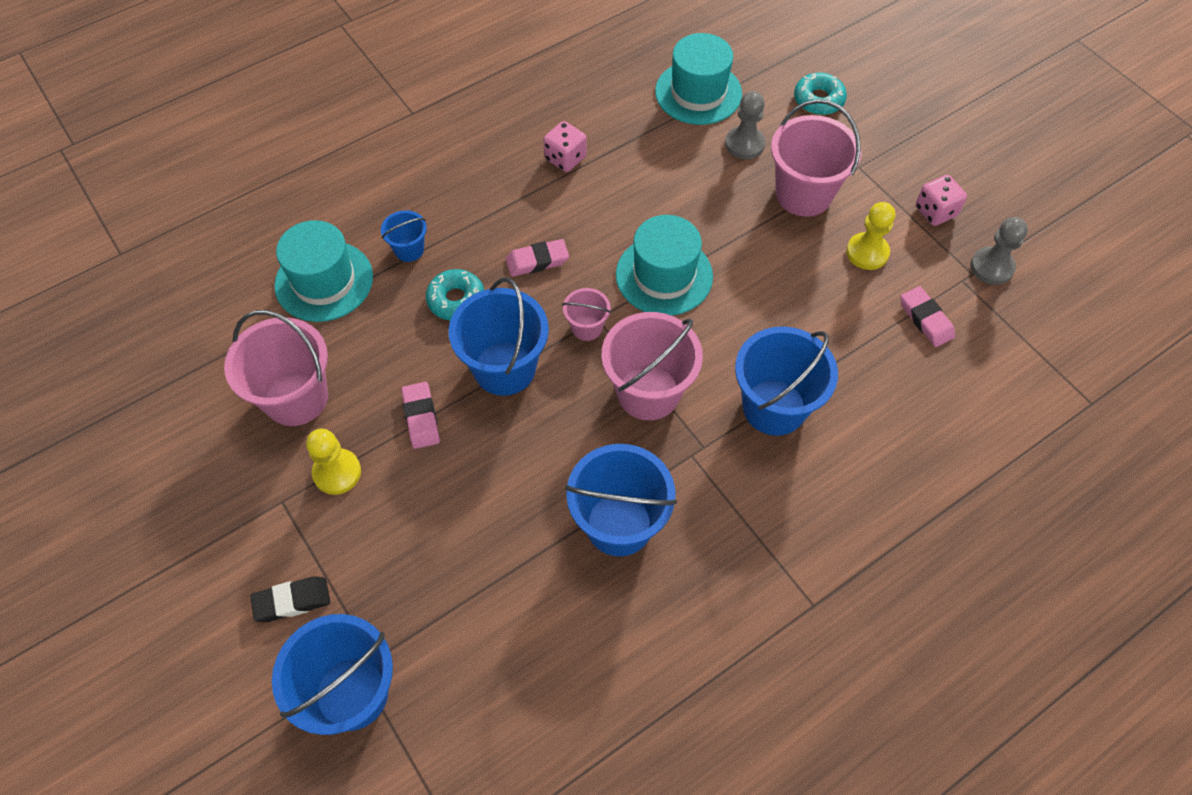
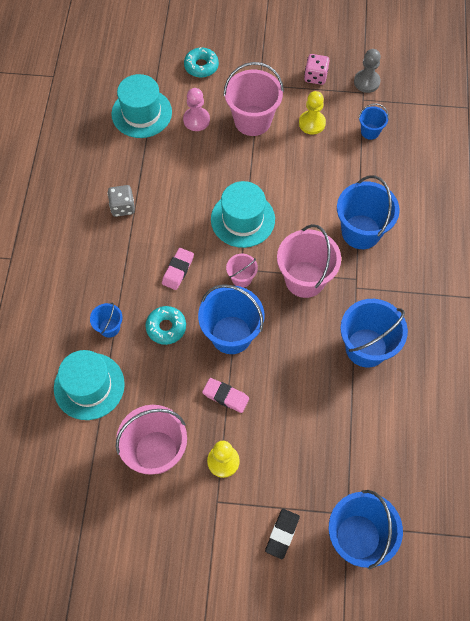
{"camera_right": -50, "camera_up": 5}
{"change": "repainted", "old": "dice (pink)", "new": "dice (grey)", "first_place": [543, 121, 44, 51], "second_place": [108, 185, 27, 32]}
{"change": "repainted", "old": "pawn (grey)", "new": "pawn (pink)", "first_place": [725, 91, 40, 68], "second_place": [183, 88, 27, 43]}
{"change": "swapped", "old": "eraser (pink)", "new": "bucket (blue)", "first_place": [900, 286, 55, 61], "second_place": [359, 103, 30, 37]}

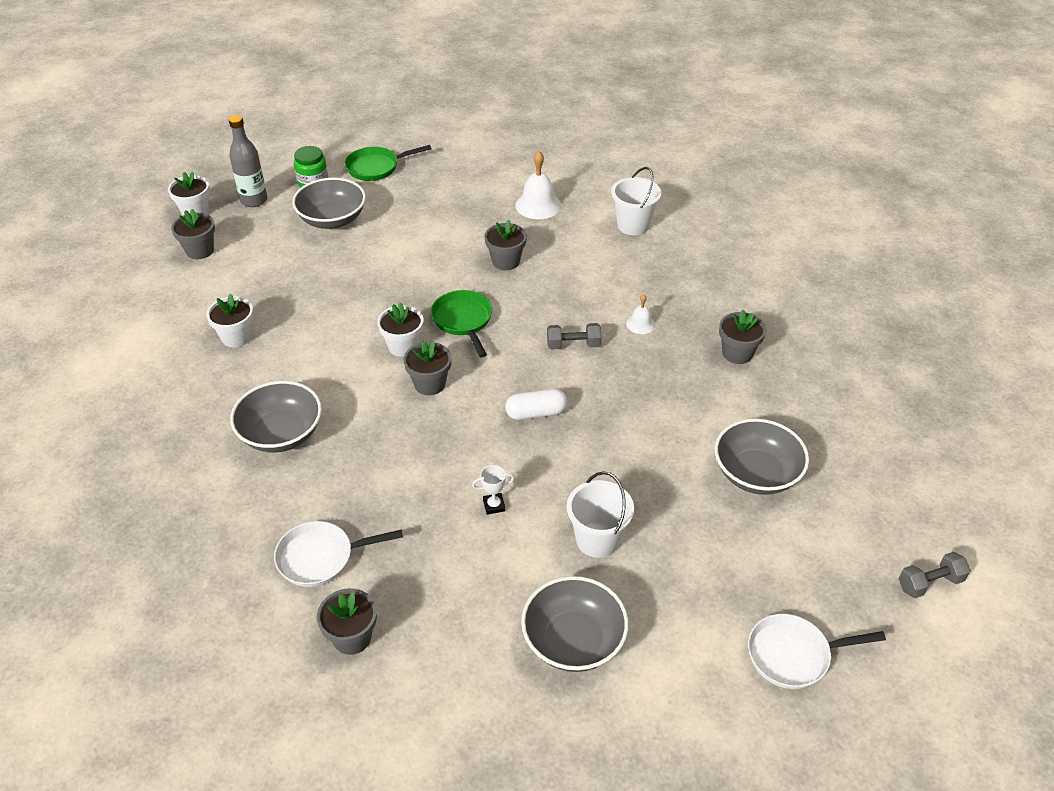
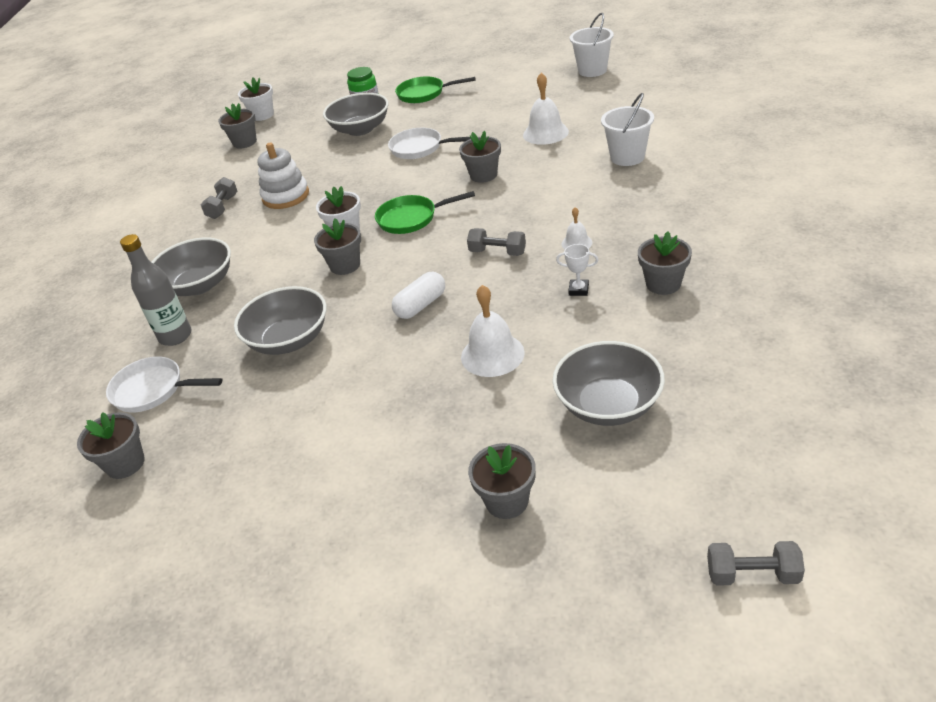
{"camera_right": 30, "camera_up": -5}
{"change": "swapped", "old": "flower pot (white)", "new": "dumbbell (grey)", "first_place": [206, 294, 48, 53], "second_place": [201, 177, 36, 42]}
{"change": "shifted", "old": "bottle (grey)", "first_place": [229, 115, 38, 92], "second_place": [120, 234, 72, 112]}
{"change": "rotated", "old": "pan (green)", "first_place": [431, 290, 61, 67], "second_place": [375, 191, 100, 43], "degrees": -105}
{"change": "shifted", "old": "trophy (white)", "first_place": [472, 465, 42, 50], "second_place": [556, 244, 42, 52]}
{"change": "rotated", "old": "capsule (white)", "first_place": [505, 389, 62, 31], "second_place": [392, 272, 53, 47], "degrees": -60}
{"change": "shifted", "old": "bowl (grey)", "first_place": [521, 576, 108, 96], "second_place": [234, 286, 93, 69]}
{"change": "shifted", "old": "bucket (white)", "first_place": [567, 471, 67, 87], "second_place": [570, 13, 44, 64]}
{"change": "shifted", "old": "pan (white)", "first_place": [748, 614, 138, 75], "second_place": [388, 128, 83, 31]}
{"change": "new", "new": "stacking toy (white)", "second_place": [257, 143, 52, 66]}
{"change": "new", "new": "bell (white)", "second_place": [461, 285, 64, 92]}
{"change": "new", "new": "flower pot (grey)", "second_place": [468, 443, 68, 76]}

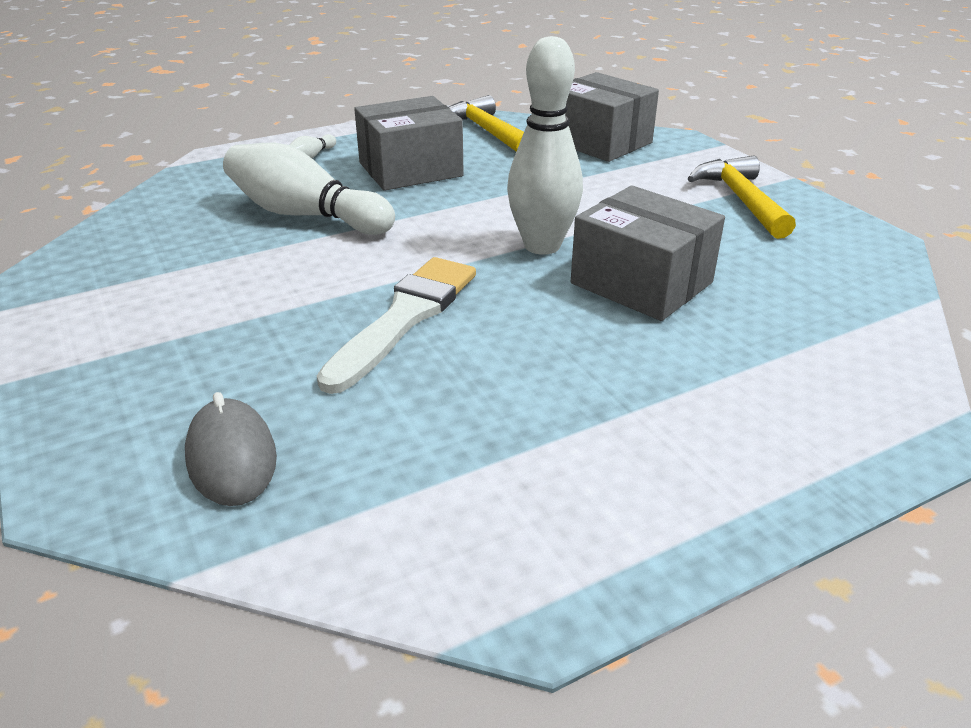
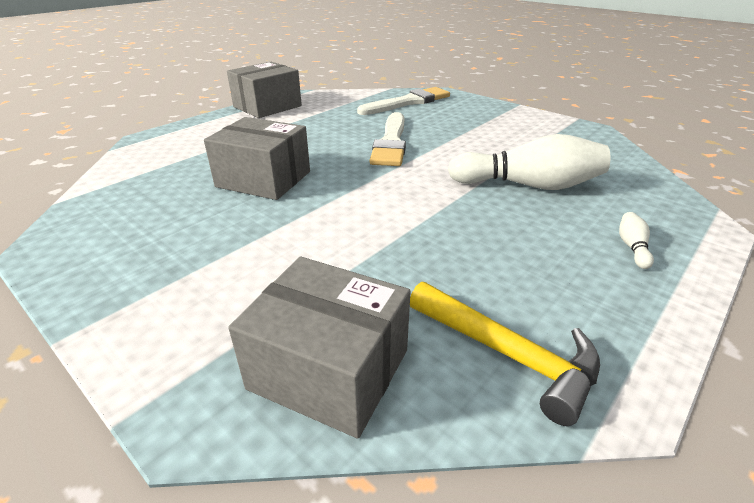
{"camera_right": 160, "camera_up": 0}
{"change": "swapped", "old": "mouse (grey)", "new": "brush (white)", "first_place": [185, 392, 92, 114], "second_place": [357, 87, 93, 28]}
{"change": "shifted", "old": "box (grey)", "first_place": [354, 96, 110, 95], "second_place": [227, 62, 75, 56]}
{"change": "gone", "old": "bowling pin (white)", "first_place": [507, 36, 76, 219]}
{"change": "gone", "old": "hammer (yellow)", "first_place": [688, 156, 108, 83]}

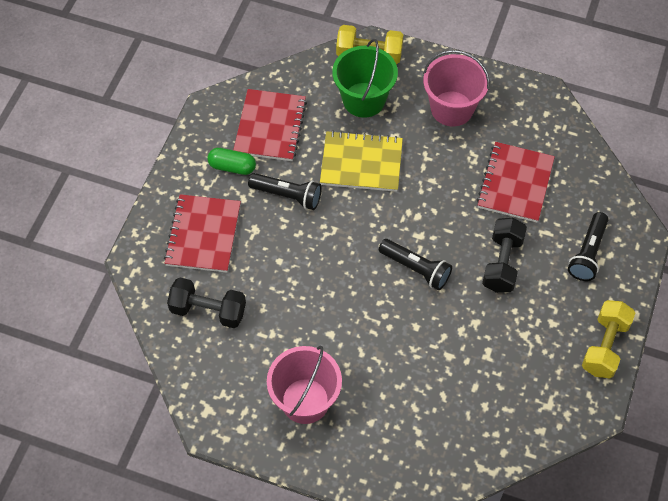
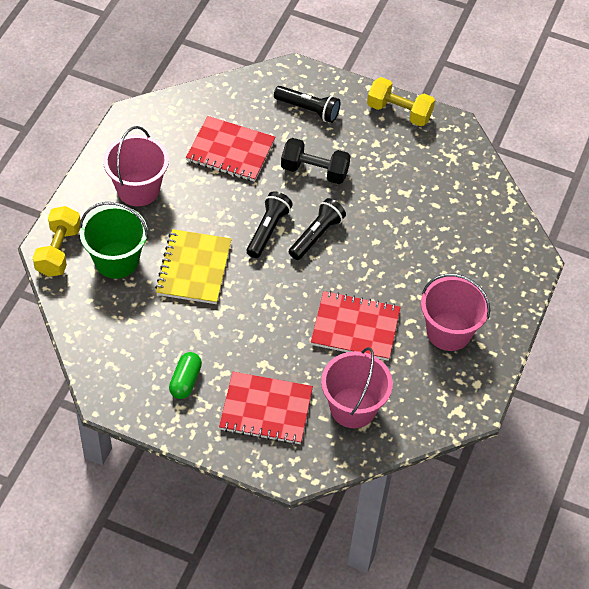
{"camera_right": -90, "camera_up": -5}
{"change": "swapped", "old": "dumbbell (black)", "new": "bucket (pink)", "first_place": [167, 278, 79, 50], "second_place": [321, 347, 72, 81]}
{"change": "shifted", "old": "notebook (red)", "first_place": [233, 89, 74, 72], "second_place": [311, 291, 90, 70]}
{"change": "shifted", "old": "flashlight (black)", "first_place": [248, 173, 74, 37], "second_place": [247, 191, 46, 67]}

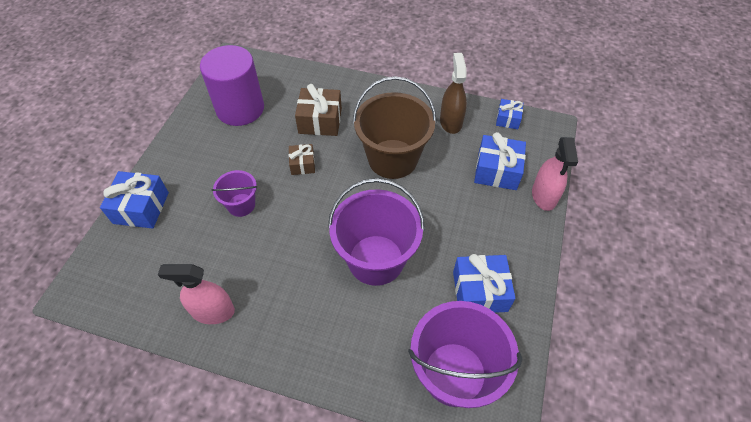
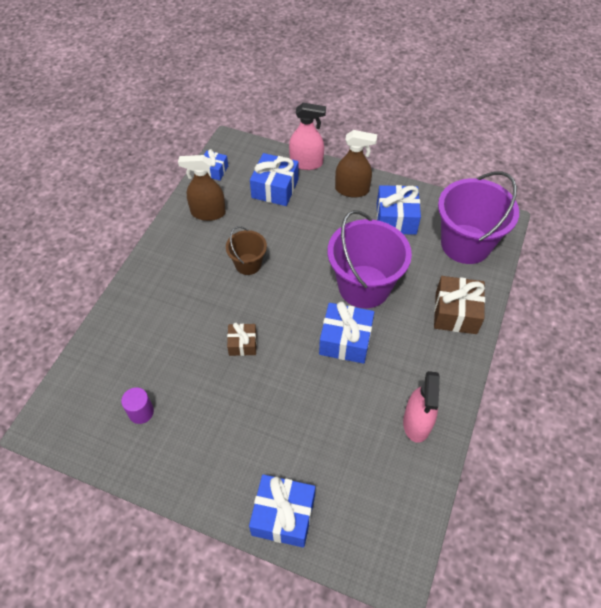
{"camera_right": -85, "camera_up": 0}
{"change": "scaled", "old": "cylinder (purple)", "first_place": [200, 45, 64, 81], "second_place": [121, 387, 33, 37], "factor": 0.41}
{"change": "gone", "old": "bucket (purple)", "first_place": [212, 170, 46, 47]}
{"change": "shifted", "old": "gift (brown)", "first_place": [295, 84, 47, 52], "second_place": [434, 276, 51, 58]}
{"change": "scaled", "old": "bucket (brown)", "first_place": [353, 76, 84, 103], "second_place": [226, 226, 41, 49], "factor": 0.52}
{"change": "new", "new": "gift (blue)", "second_place": [319, 302, 55, 62]}
{"change": "new", "new": "spray bottle (brown)", "second_place": [335, 130, 42, 68]}

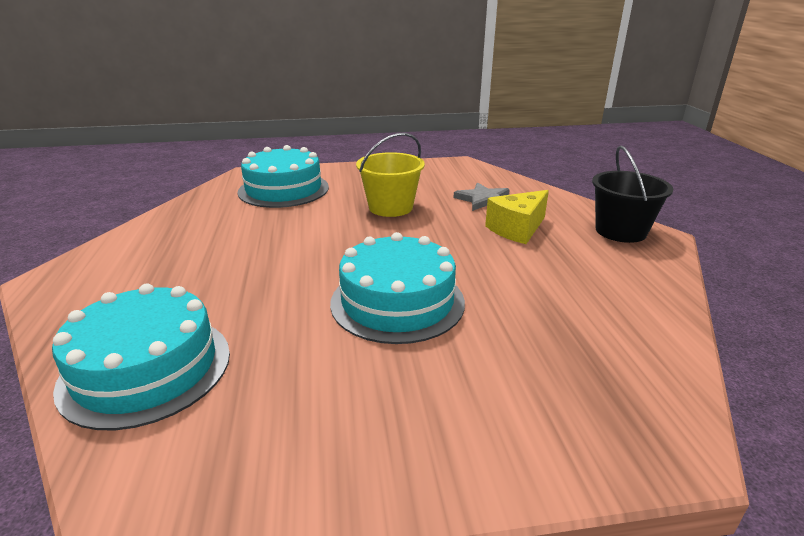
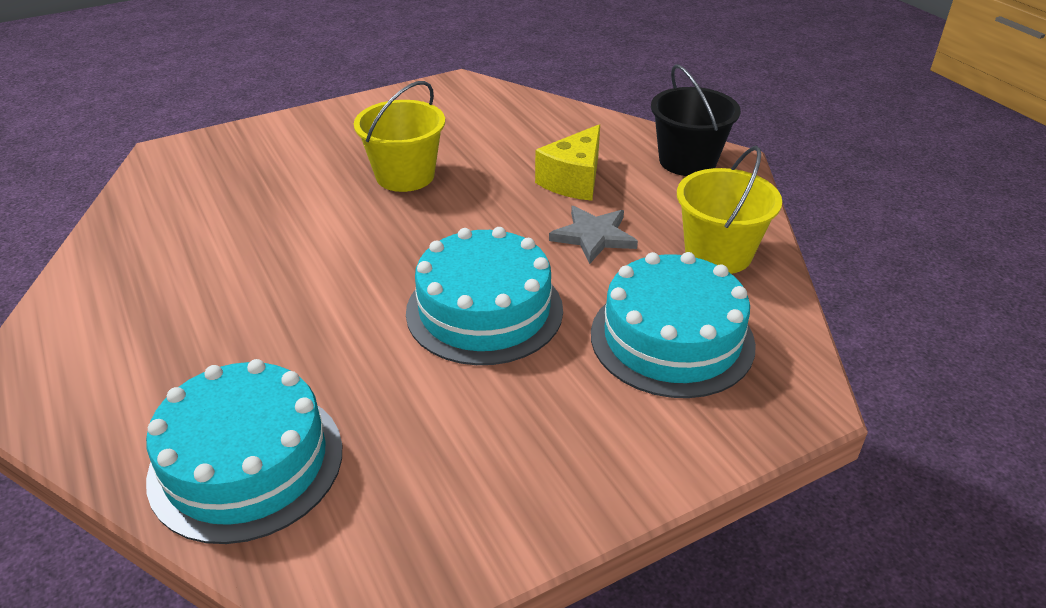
{"camera_right": -20, "camera_up": 10}
{"change": "shifted", "old": "cake (turquoise)", "first_place": [238, 145, 91, 63], "second_place": [591, 252, 165, 146]}
{"change": "shifted", "old": "star (grey)", "first_place": [453, 182, 57, 29], "second_place": [549, 206, 89, 58]}
{"change": "new", "new": "bucket (yellow)", "second_place": [677, 146, 105, 128]}

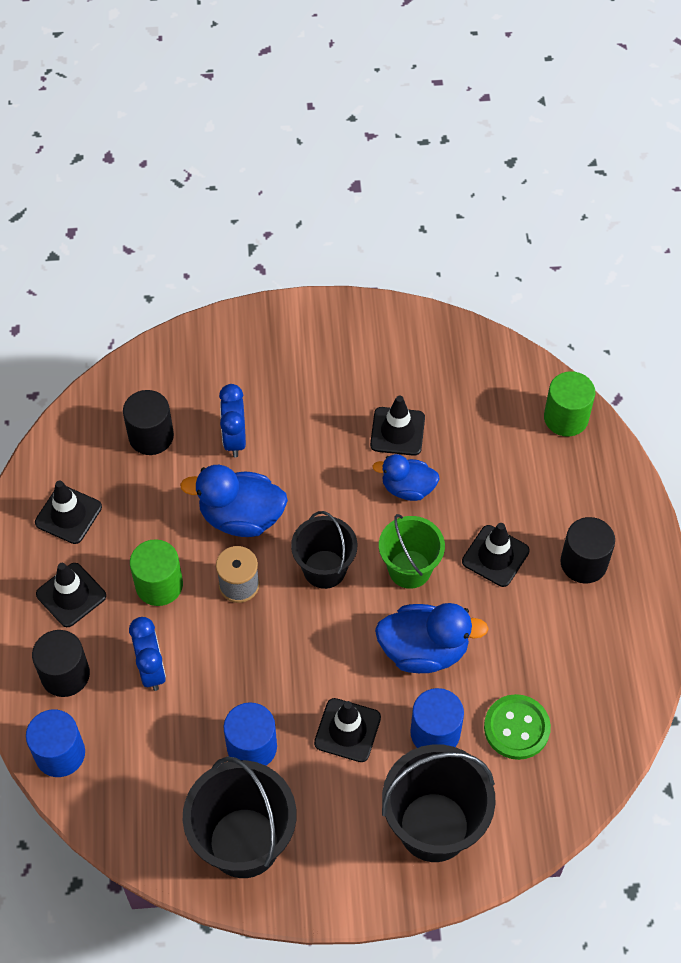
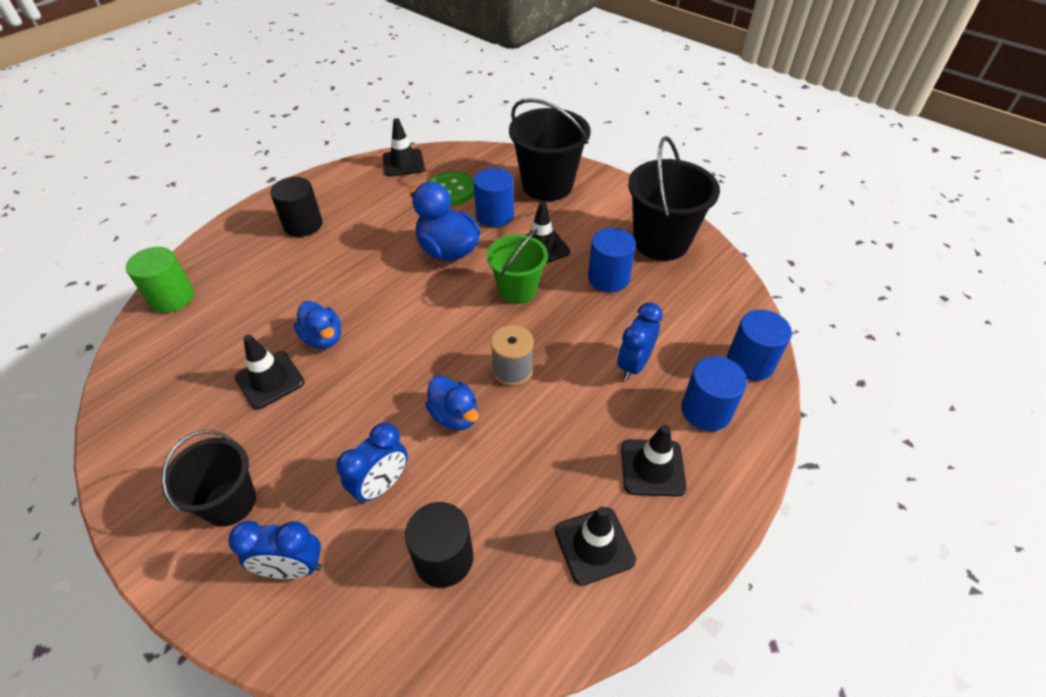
{"camera_right": -135, "camera_up": -10}
{"change": "repainted", "old": "cylinder (black)", "new": "cylinder (blue)", "first_place": [32, 630, 58, 67], "second_place": [681, 356, 66, 75]}
{"change": "gone", "old": "cylinder (green)", "first_place": [130, 539, 53, 67]}
{"change": "scaled", "old": "duck (blue)", "first_place": [180, 465, 108, 72], "second_place": [425, 375, 53, 55], "factor": 0.64}
{"change": "shifted", "old": "bucket (black)", "first_place": [291, 511, 66, 78], "second_place": [161, 430, 95, 97]}
{"change": "shifted", "old": "bucket (green)", "first_place": [379, 514, 66, 75], "second_place": [487, 229, 61, 75]}
{"change": "shifted", "old": "traffic cone (black)", "first_place": [462, 523, 68, 64], "second_place": [383, 118, 42, 59]}
{"change": "new", "new": "clock (blue)", "second_place": [228, 521, 94, 58]}

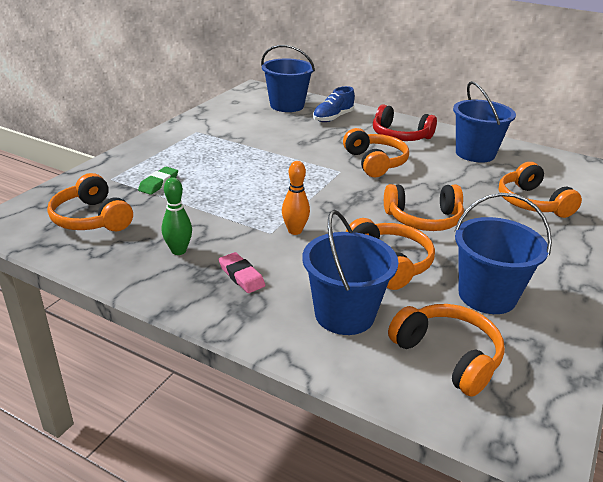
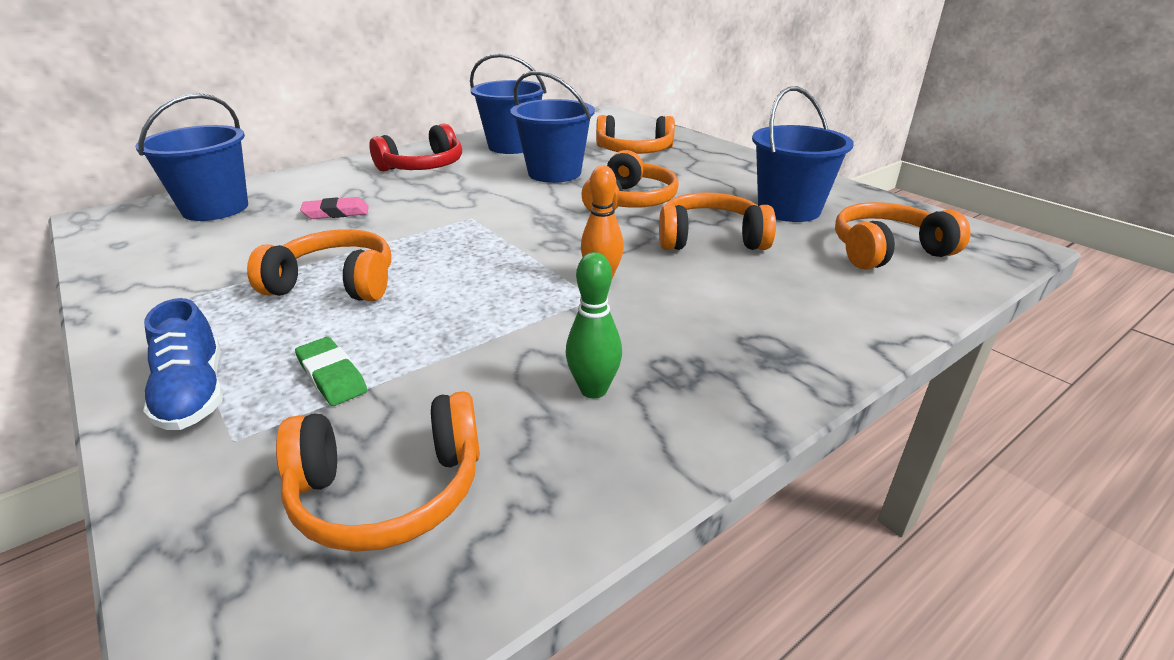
{"camera_right": -65, "camera_up": 0}
{"change": "shifted", "old": "eraser (pink)", "first_place": [219, 252, 47, 41], "second_place": [300, 197, 69, 22]}
{"change": "shifted", "old": "bucket (blue)", "first_place": [302, 210, 96, 125], "second_place": [510, 71, 85, 112]}
{"change": "shifted", "old": "shoe (blue)", "first_place": [313, 86, 42, 36], "second_place": [143, 298, 80, 132]}
{"change": "shifted", "old": "headphones (orange)", "first_place": [343, 128, 66, 49], "second_place": [247, 229, 144, 72]}

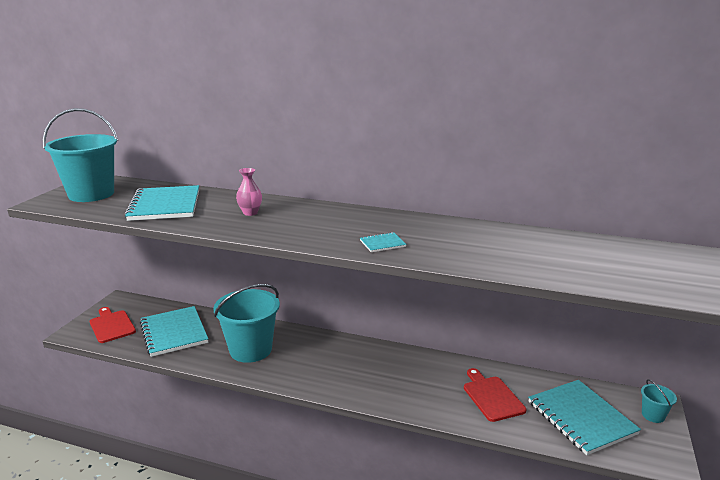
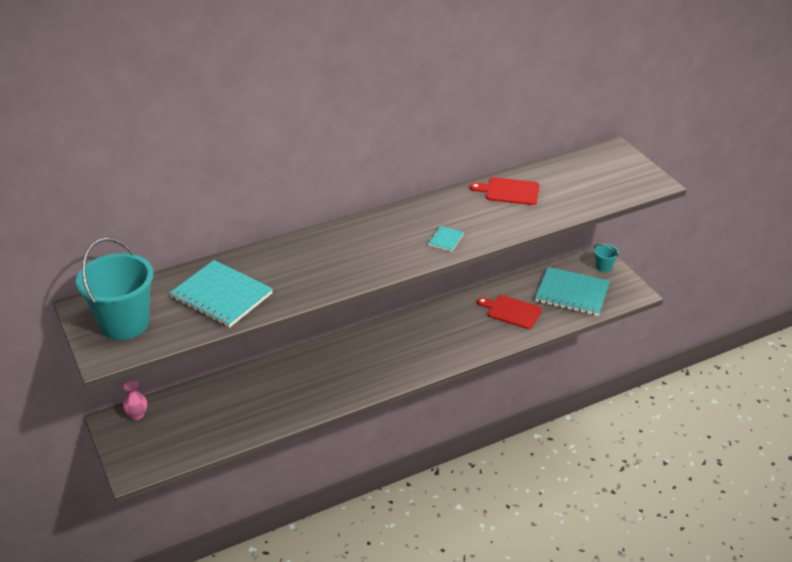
{"camera_right": -45, "camera_up": 15}
{"change": "shifted", "old": "cutting board (red)", "first_place": [90, 307, 46, 36], "second_place": [470, 177, 69, 28]}
{"change": "gone", "old": "notebook (turquoise)", "first_place": [140, 306, 68, 51]}
{"change": "gone", "old": "bucket (turquoise)", "first_place": [214, 284, 66, 79]}
{"change": "shifted", "old": "vase (pink)", "first_place": [236, 168, 26, 48], "second_place": [123, 380, 24, 40]}

